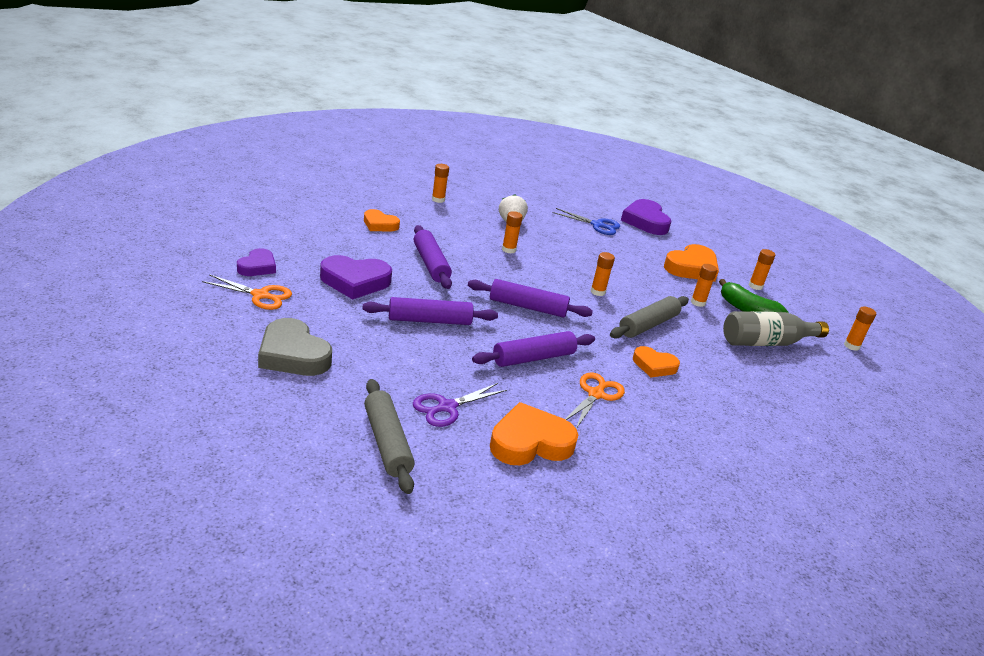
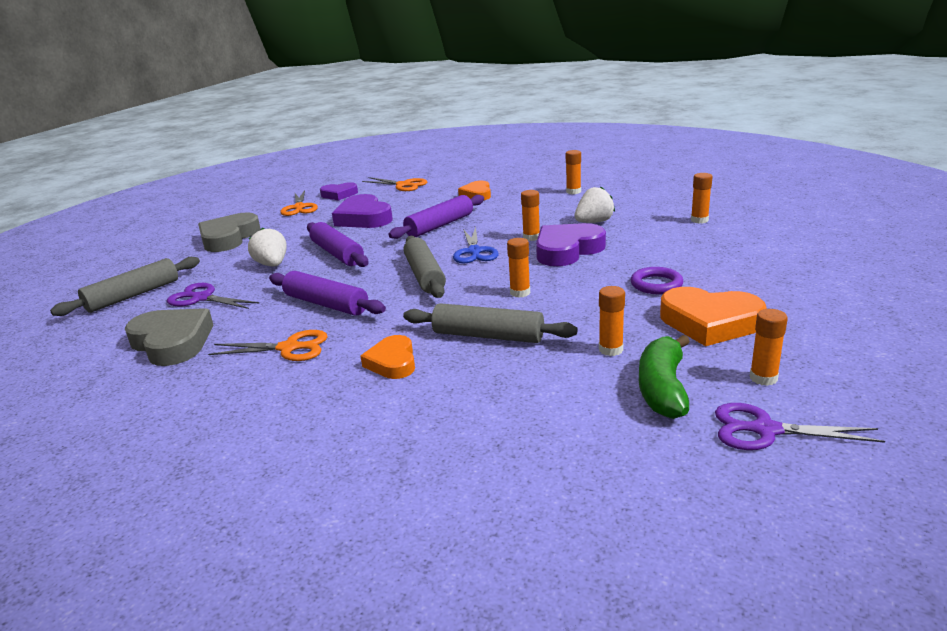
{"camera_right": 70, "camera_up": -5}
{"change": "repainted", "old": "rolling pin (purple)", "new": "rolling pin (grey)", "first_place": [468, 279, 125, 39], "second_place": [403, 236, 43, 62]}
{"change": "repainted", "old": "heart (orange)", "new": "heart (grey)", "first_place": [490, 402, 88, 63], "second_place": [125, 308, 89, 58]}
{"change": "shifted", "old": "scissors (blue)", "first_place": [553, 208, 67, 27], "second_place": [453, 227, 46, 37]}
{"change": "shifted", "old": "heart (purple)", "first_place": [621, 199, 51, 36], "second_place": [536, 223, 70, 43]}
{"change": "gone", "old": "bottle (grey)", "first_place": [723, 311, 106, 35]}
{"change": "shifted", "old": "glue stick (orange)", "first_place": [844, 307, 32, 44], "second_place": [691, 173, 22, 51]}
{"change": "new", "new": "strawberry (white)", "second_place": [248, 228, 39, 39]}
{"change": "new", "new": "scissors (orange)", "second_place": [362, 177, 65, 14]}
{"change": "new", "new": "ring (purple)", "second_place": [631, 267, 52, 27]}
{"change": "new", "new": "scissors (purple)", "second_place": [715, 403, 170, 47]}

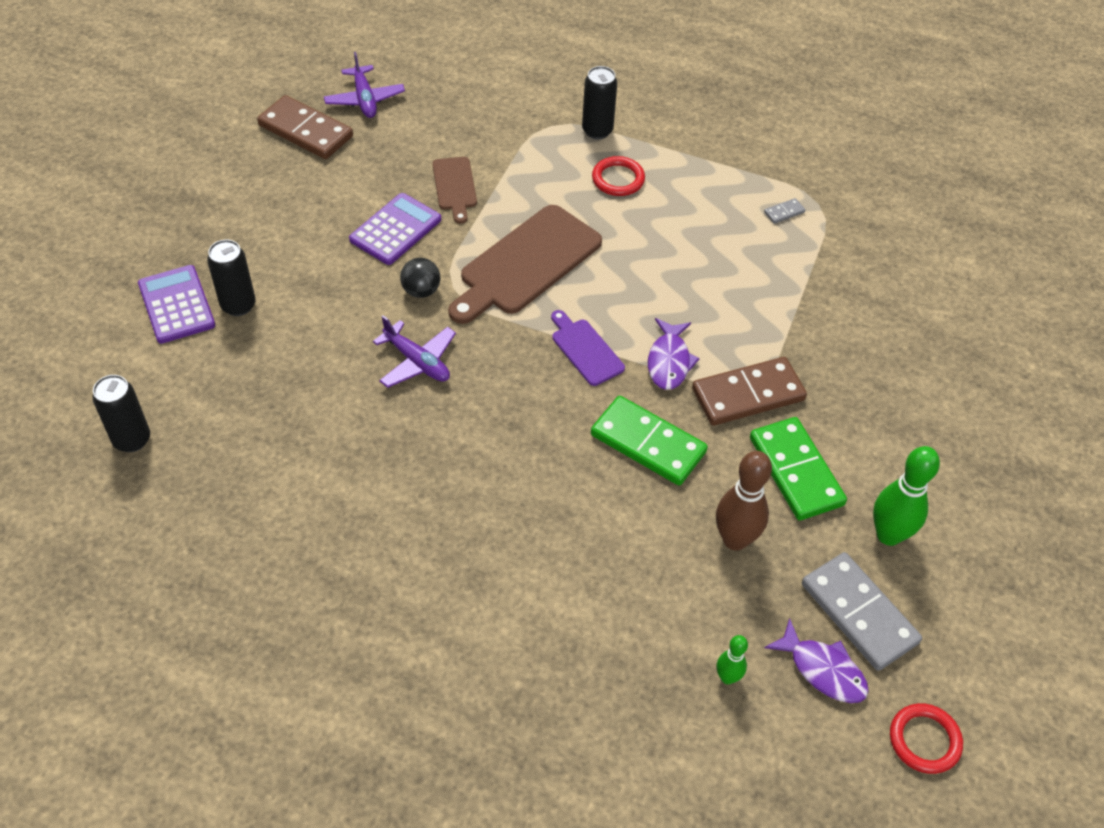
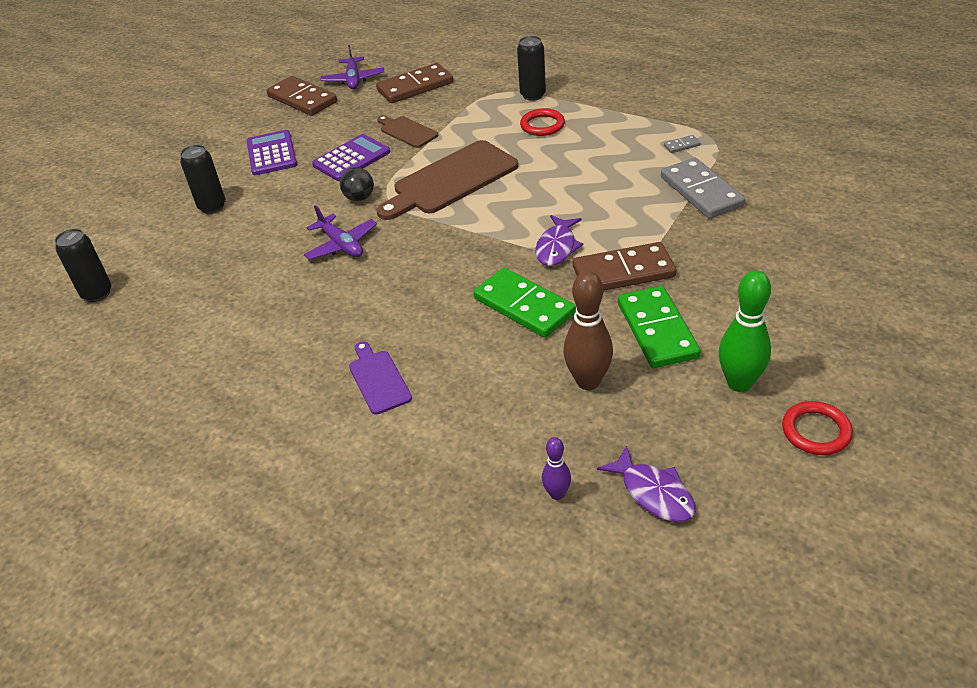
{"camera_right": 15, "camera_up": -10}
{"change": "shifted", "old": "calculator (purple)", "first_place": [138, 265, 77, 79], "second_place": [247, 130, 50, 45]}
{"change": "rotated", "old": "cutting board (brown)", "first_place": [432, 157, 45, 67], "second_place": [377, 115, 61, 33], "degrees": 135}
{"change": "shifted", "old": "cutting board (purple)", "first_place": [551, 310, 74, 76], "second_place": [349, 341, 63, 74]}
{"change": "repainted", "old": "bowling pin (green)", "new": "bowling pin (purple)", "first_place": [717, 635, 31, 49], "second_place": [542, 437, 29, 63]}
{"change": "shifted", "old": "domino (grey)", "first_place": [802, 552, 120, 119], "second_place": [661, 158, 84, 61]}
{"change": "shifted", "old": "ring (red)", "first_place": [890, 703, 73, 71], "second_place": [782, 401, 71, 54]}
{"change": "new", "new": "domino (brown)", "second_place": [376, 63, 77, 40]}

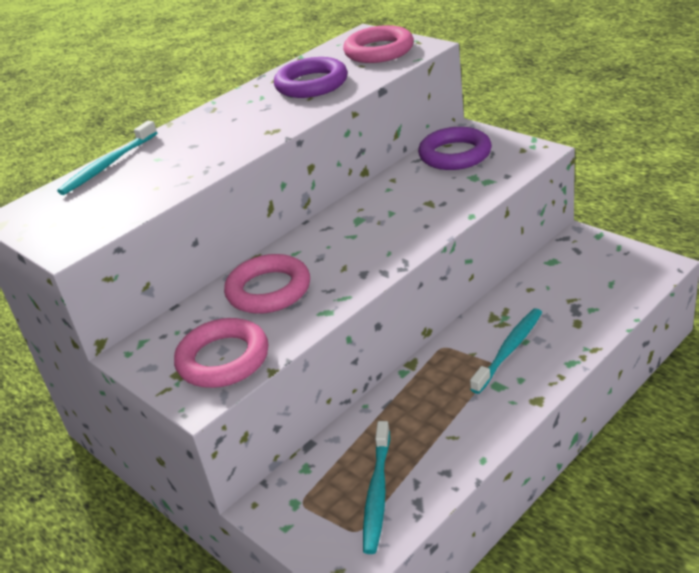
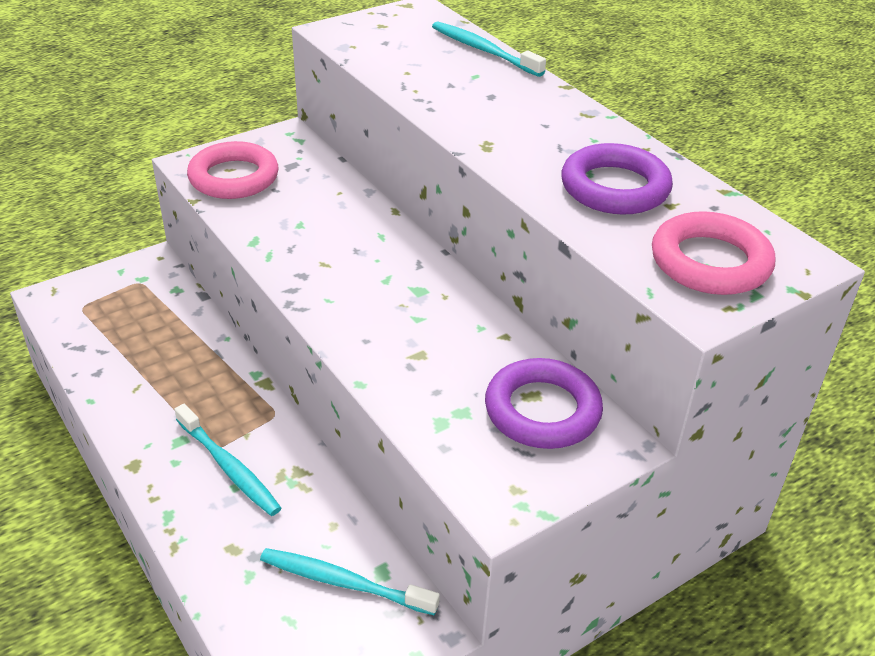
{"camera_right": 95, "camera_up": 5}
{"change": "gone", "old": "ring (pink)", "first_place": [224, 254, 86, 60]}
{"change": "shifted", "old": "toothbrush (turquoise)", "first_place": [363, 421, 27, 133], "second_place": [260, 548, 180, 67]}

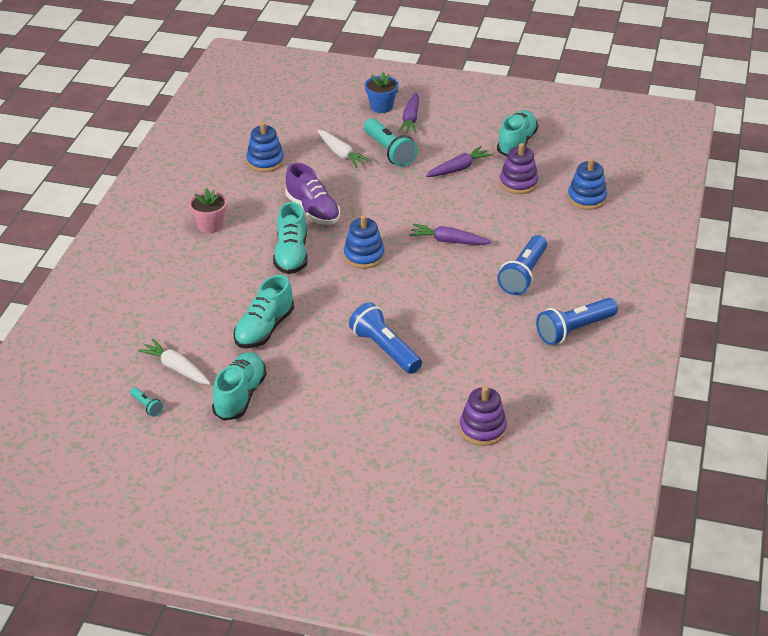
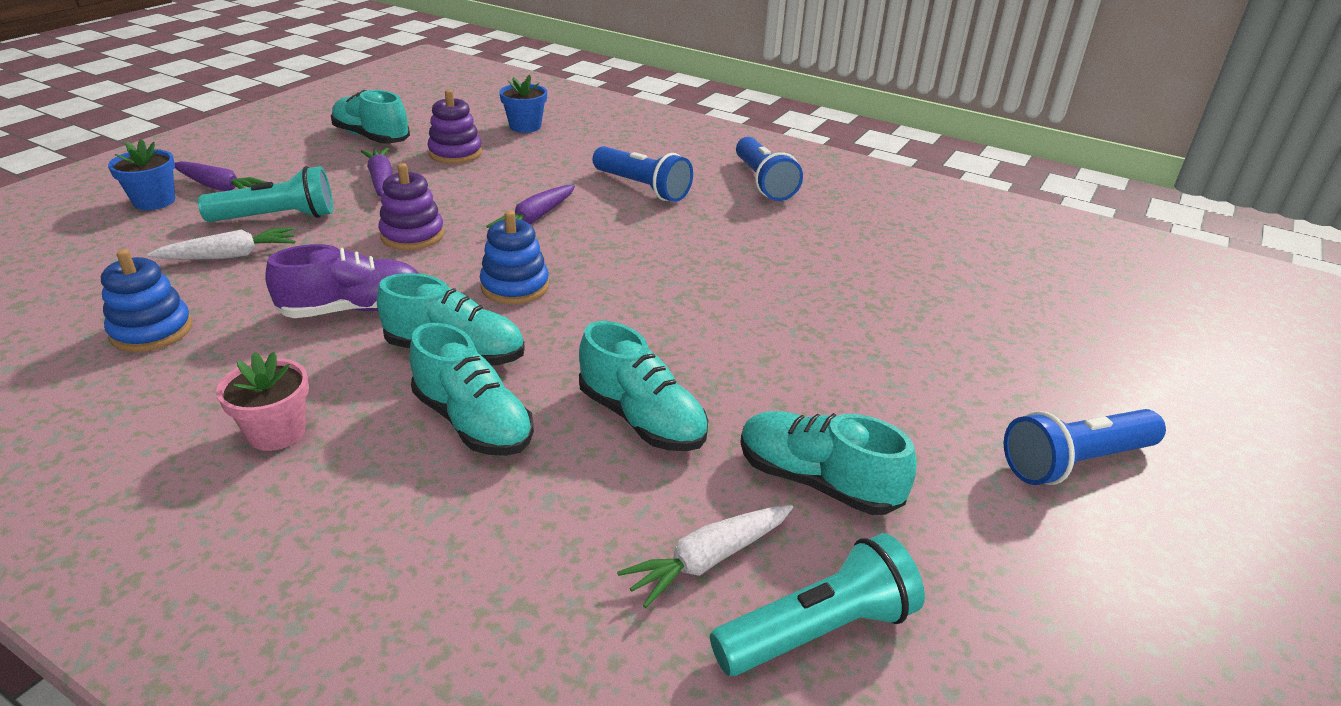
{"camera_right": -75, "camera_up": -5}
{"change": "scaled", "old": "flashlight (turquoise)", "first_place": [130, 387, 33, 30], "second_place": [710, 533, 215, 143], "factor": 2.16}
{"change": "shifted", "old": "flashlight (blue)", "first_place": [349, 302, 73, 72], "second_place": [1004, 409, 162, 76]}
{"change": "shifted", "old": "stacking toy (purple)", "first_place": [459, 386, 48, 60], "second_place": [378, 163, 66, 87]}
{"change": "swapped", "old": "stacking toy (blue)", "new": "flower pot (blue)", "first_place": [568, 158, 39, 52], "second_place": [499, 75, 48, 58]}
{"change": "new", "new": "shoe (turquoise)", "second_place": [410, 323, 124, 133]}

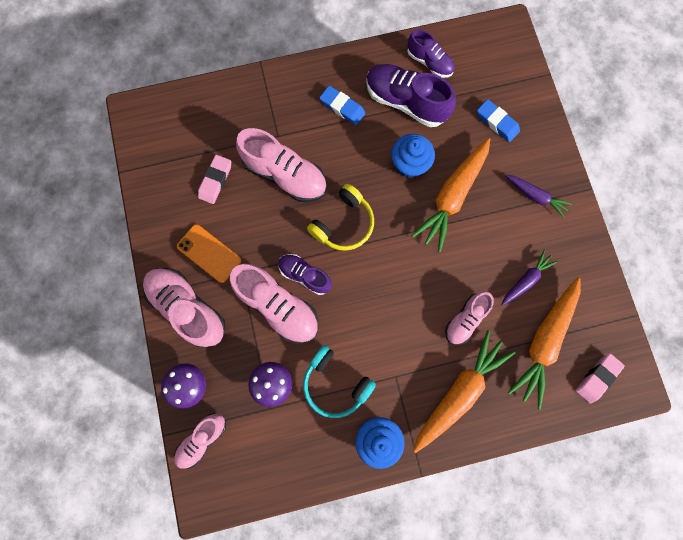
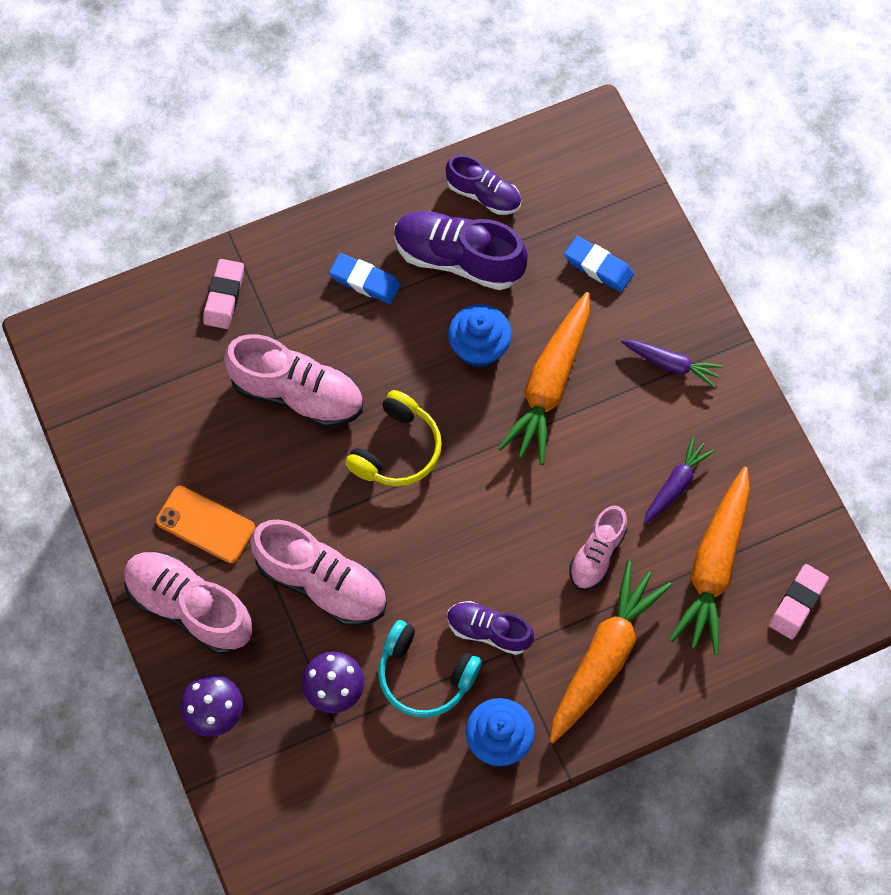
{"camera_right": -10, "camera_up": -10}
{"change": "gone", "old": "shoe (pink)", "first_place": [174, 413, 52, 56]}
{"change": "shifted", "old": "eraser (pink)", "first_place": [198, 155, 33, 49], "second_place": [203, 259, 41, 70]}
{"change": "shifted", "old": "shoe (purple)", "first_place": [278, 254, 54, 41], "second_place": [447, 601, 87, 54]}

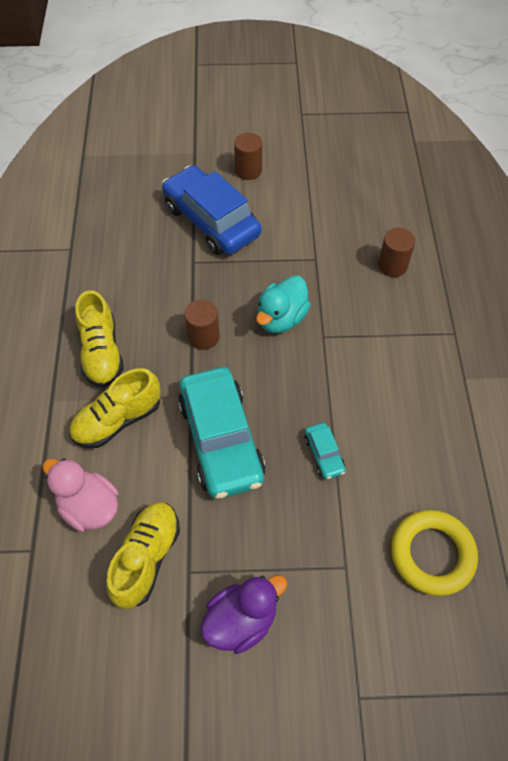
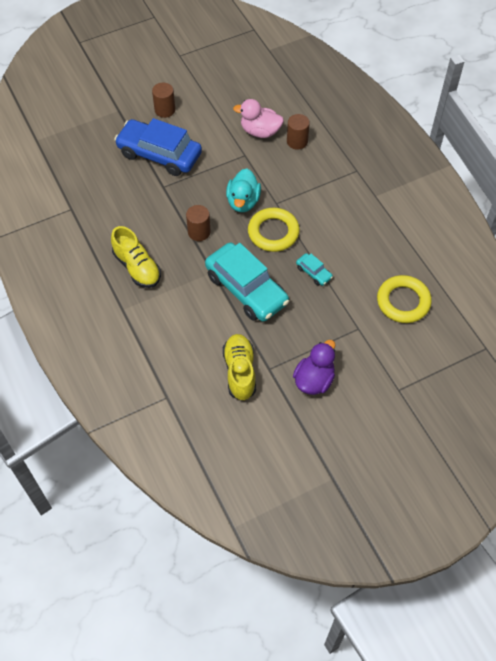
{"camera_right": -25, "camera_up": 0}
{"change": "shifted", "old": "duck (pink)", "first_place": [42, 458, 76, 74], "second_place": [233, 99, 51, 39]}
{"change": "gone", "old": "shoe (yellow)", "first_place": [69, 368, 92, 80]}
{"change": "new", "new": "ring (yellow)", "second_place": [248, 208, 52, 44]}

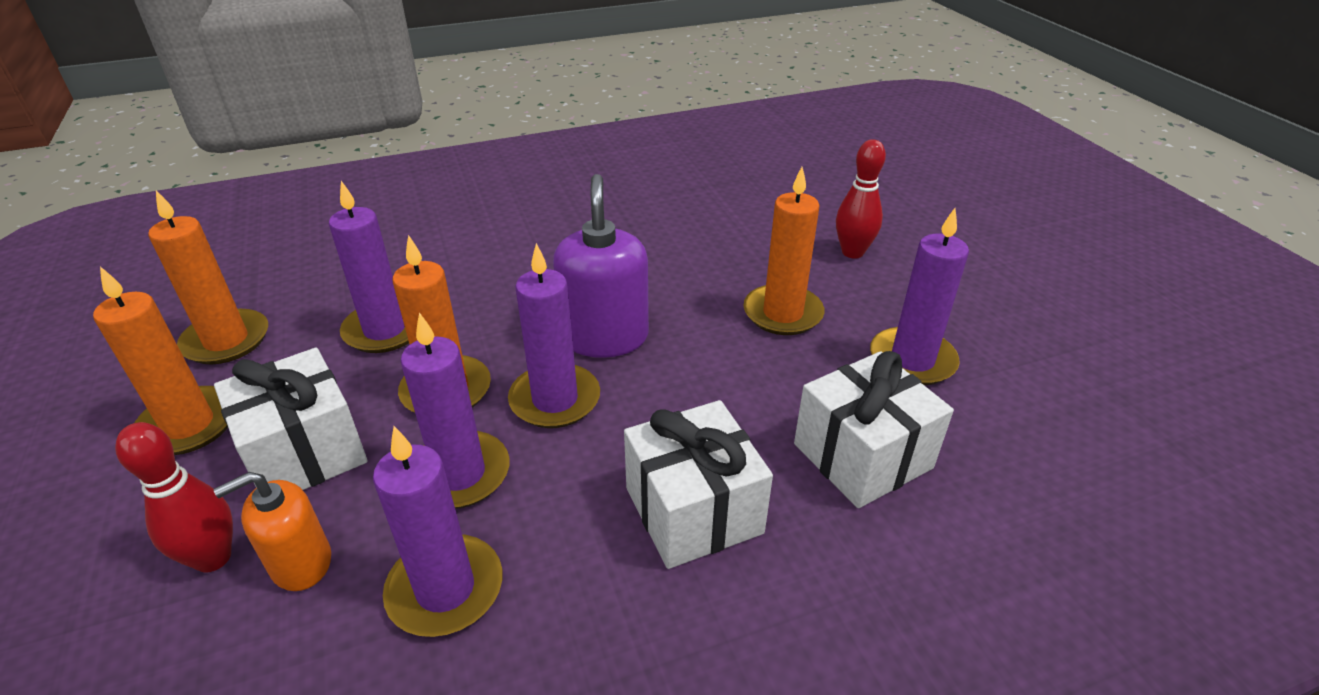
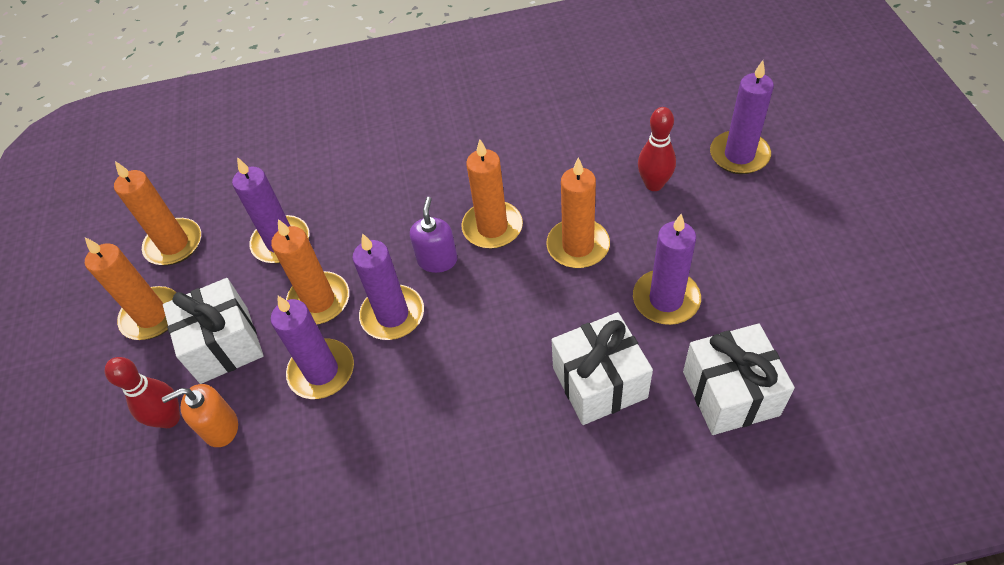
{"camera_right": 15, "camera_up": 15}
{"change": "shifted", "old": "candle (purple)", "first_place": [373, 426, 129, 211], "second_place": [710, 60, 64, 114]}
{"change": "scaled", "old": "soap dispenser (purple)", "first_place": [553, 174, 96, 184], "second_place": [410, 197, 47, 76], "factor": 0.62}
{"change": "shifted", "old": "gift (white)", "first_place": [624, 400, 149, 169], "second_place": [683, 323, 112, 112]}
{"change": "new", "new": "candle (orange)", "second_place": [462, 139, 61, 110]}

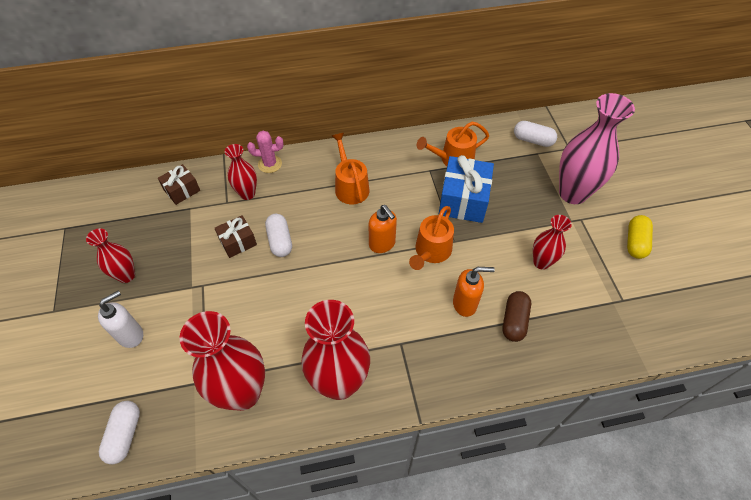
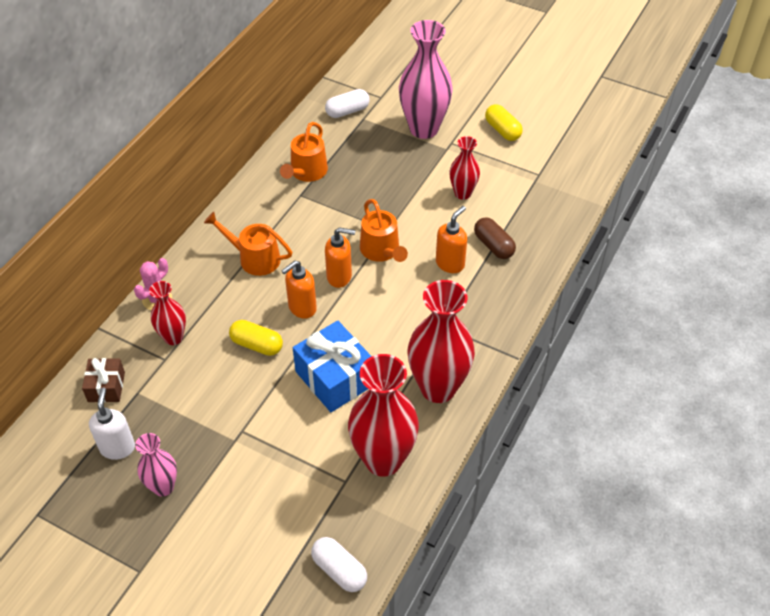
{"camera_right": -50, "camera_up": -5}
{"change": "repainted", "old": "vase (red)", "new": "vase (pink)", "first_place": [86, 228, 49, 55], "second_place": [135, 433, 42, 64]}
{"change": "shifted", "old": "soap dispenser (white)", "first_place": [98, 291, 45, 57], "second_place": [89, 388, 46, 72]}
{"change": "gone", "old": "gift (brown)", "first_place": [214, 215, 43, 43]}
{"change": "repainted", "old": "capsule (white)", "new": "capsule (yellow)", "first_place": [265, 214, 27, 43], "second_place": [229, 320, 54, 36]}
{"change": "shifted", "old": "gift (blue)", "first_place": [439, 155, 55, 68], "second_place": [293, 321, 79, 91]}
{"change": "new", "new": "soap dispenser (orange)", "second_place": [281, 261, 36, 58]}

